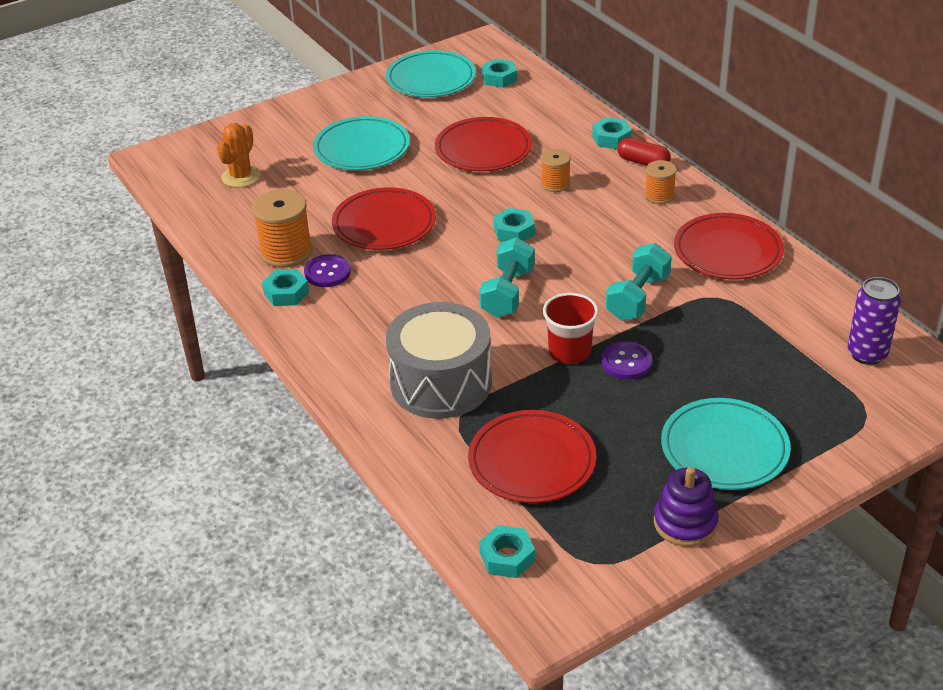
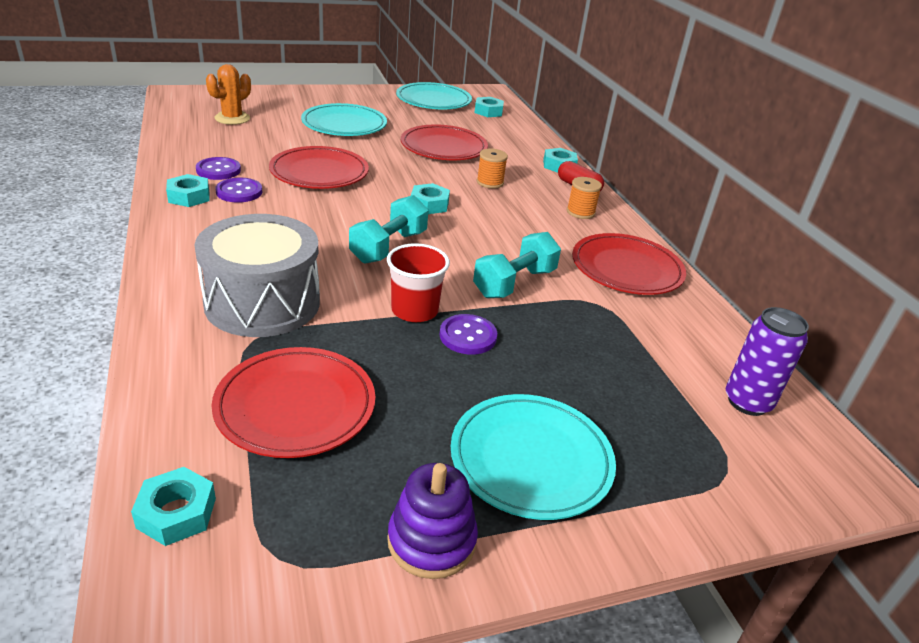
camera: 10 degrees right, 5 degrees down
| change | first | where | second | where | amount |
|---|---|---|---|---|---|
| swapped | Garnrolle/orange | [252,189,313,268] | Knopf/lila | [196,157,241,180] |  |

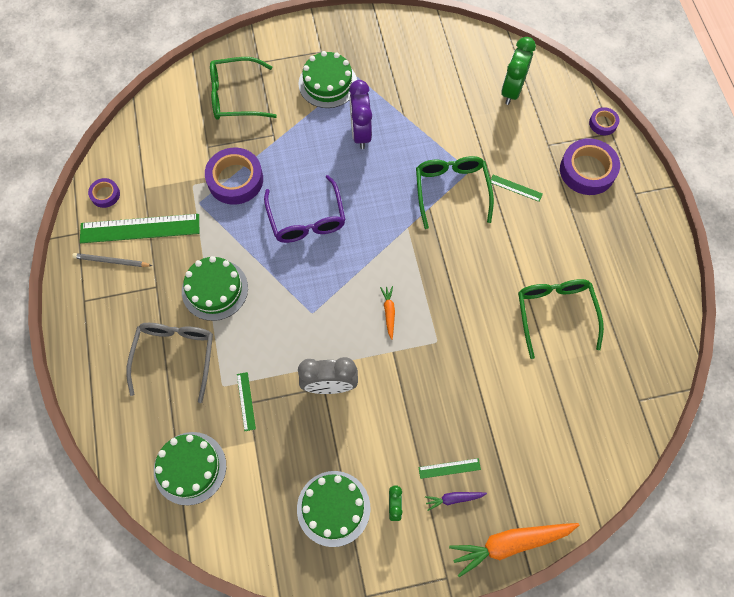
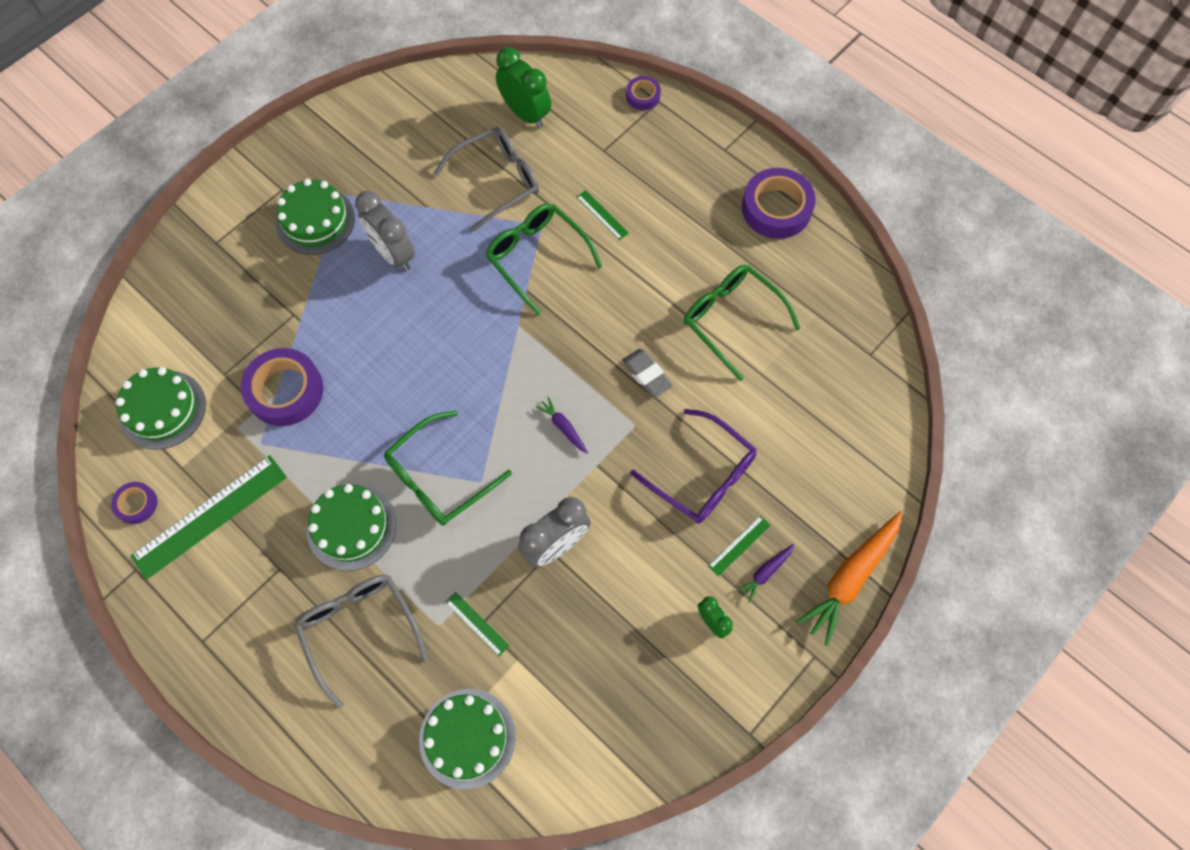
camera: 35 degrees left, 0 degrees up
| change | first | where | second | where | amount |
|---|---|---|---|---|---|
| gone | Bleistift/grau | [73,253,153,267] |  |  |  |
| shifted | Brille/grün | [210,57,277,120] |  | [384,411,512,526] |  |
| shifted | Brille/lila | [264,175,345,243] |  | [630,409,757,524] |  |
| shifted | Kuchen/grün | [297,471,370,547] |  | [115,367,206,450] |  |
| repainted | Wecker/lila | [349,80,372,149] | Wecker/grau | [355,191,415,271] |  |
| repainted | Karotte/orange | [380,286,395,340] | Karotte/lila | [536,397,588,454] |  |
| rotated | Lineal/grün | [490,175,543,202] |  | [576,190,629,240] | 60 degrees clockwise |
| rotated | Wecker/grün | [501,37,536,105] |  | [496,47,551,128] | 150 degrees clockwise |
| shifted | Klebeband/lila | [560,138,620,195] |  | [742,168,816,239] |  |
| new |  |  | Brille/grau | [433,127,539,232] |  |
| new |  |  | Radiergummi/grau | [622,349,673,398] |  |

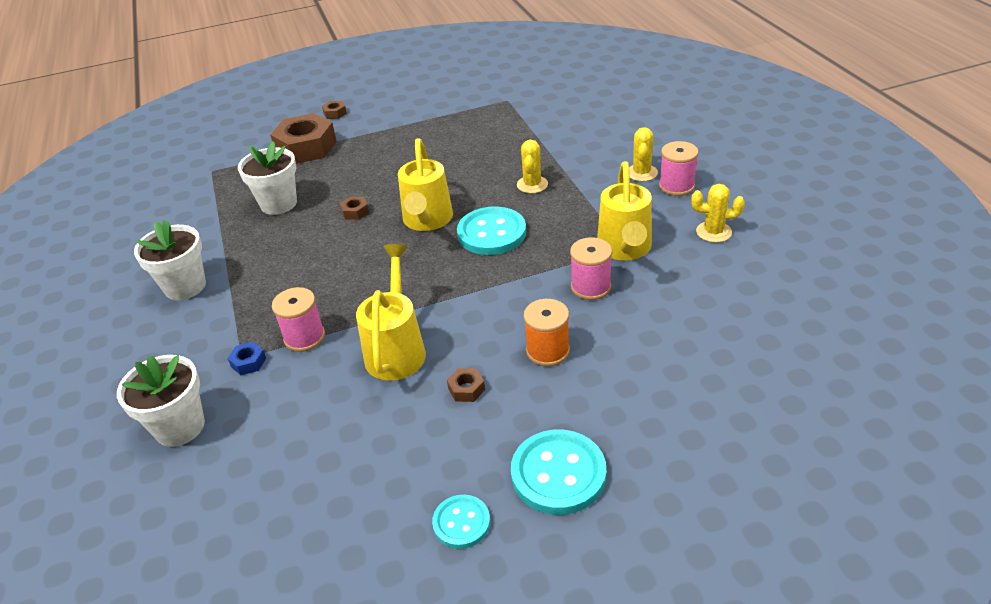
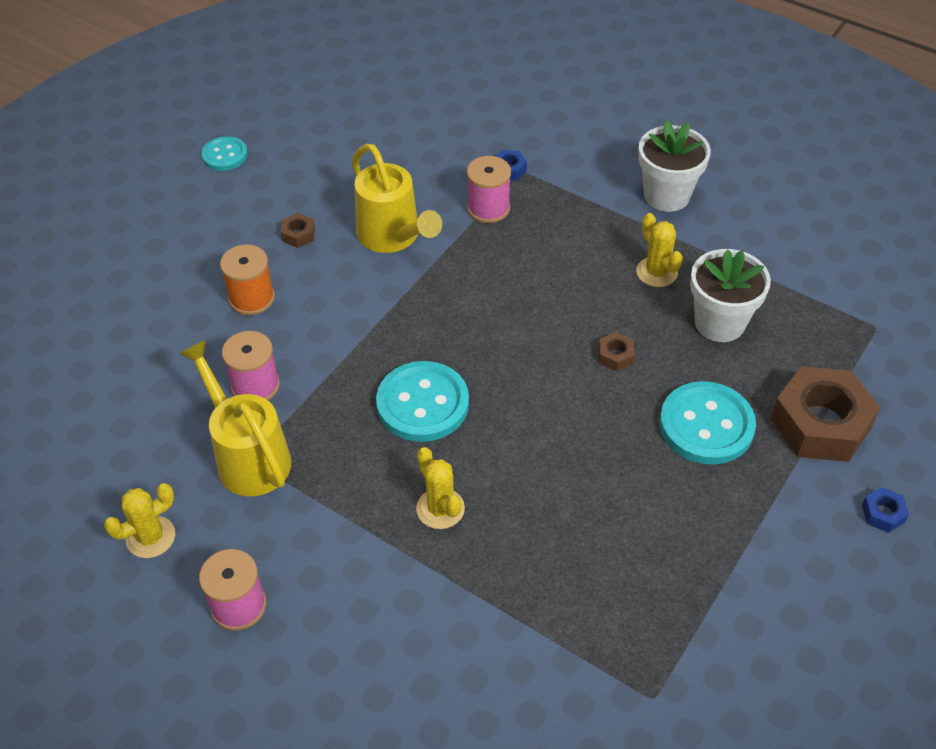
camera: 140 degrees right, 10 degrees up
| change | first | where | second | where | amount |
|---|---|---|---|---|---|
| gone | Blumentopf/weiß | [117,355,205,447] |  |  |  |
| repainted | Sechskantmutter/braun | [322,101,347,119] | Sechskantmutter/blau | [862,487,909,533] |  |
| gone | Gießkanne/gelb | [398,138,453,231] |  |  |  |
| shifted | Knopf/türkis | [511,429,606,515] |  | [660,381,756,464] |  |
| shifted | Kaktus/gelb | [629,127,658,182] |  | [636,213,683,287] |  |

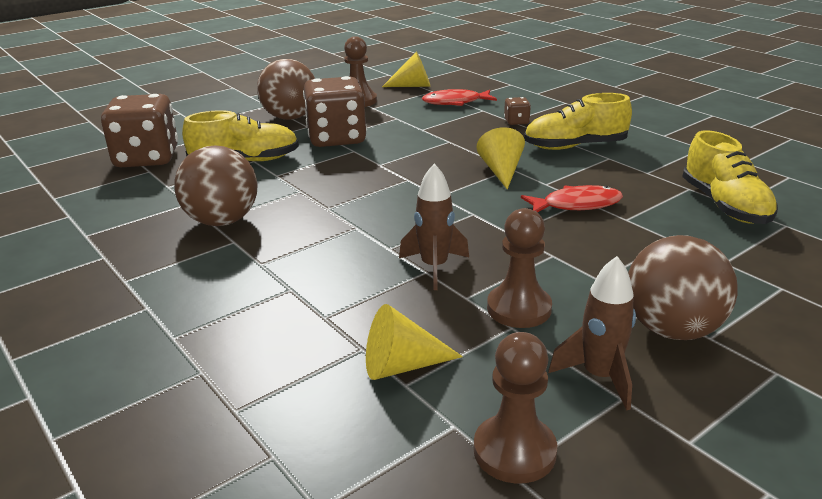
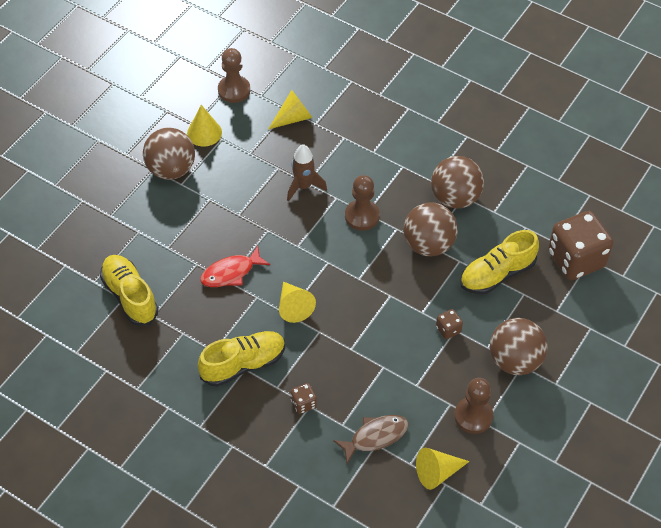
camera: 160 degrees right, 25 degrees up
| change | first | where | second | where | amount |
|---|---|---|---|---|---|
| scaled | Spielwürfel/braun | [303,76,367,147] |  | [436,309,463,339] | x0.42 |
| repainted | Fisch/rot | [422,89,497,106] | Fisch/braun | [333,415,408,463] |  |
| shifted | Bauer/braun | [487,208,552,328] |  | [345,175,380,231] |  |
| swapped | Rakete/braun | [548,256,636,411] | Kegel/gelb | [187,105,222,147] |  |
| new |  |  | Ball/braun | [404,202,458,256] |  |

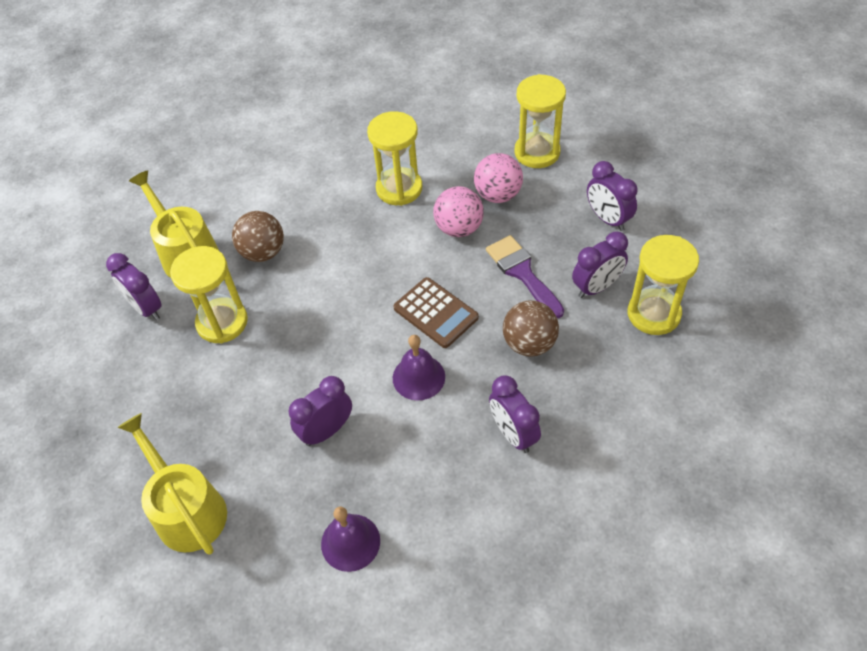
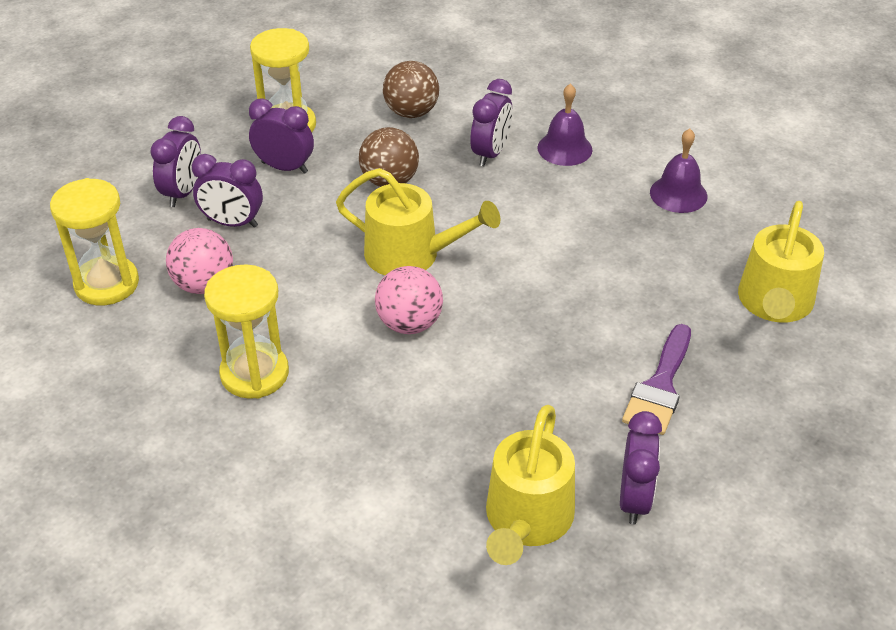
camera: 130 degrees left, 10 degrees down
| change | first | where | second | where | amount |
|---|---|---|---|---|---|
| gone | Sanduhr/gelb | [170,246,248,343] |  |  |  |
| shifted | Ball/braun | [232,211,284,262] |  | [383,61,439,118] |  |
| shifted | Wecker/lila | [289,376,352,446] |  | [192,154,263,228] |  |
| shifted | Glocke/lila | [393,335,445,401] |  | [537,83,593,166] |  |
| swapped | Taschenrechner/braun | [394,277,479,348] | Gießkanne/gelb | [336,168,500,275] |  |
| shifted | Ball/rosa | [433,186,484,237] |  | [375,266,443,334] |  |
| shifted | Pinsel/lila | [486,235,564,318] |  | [622,324,691,435] |  |

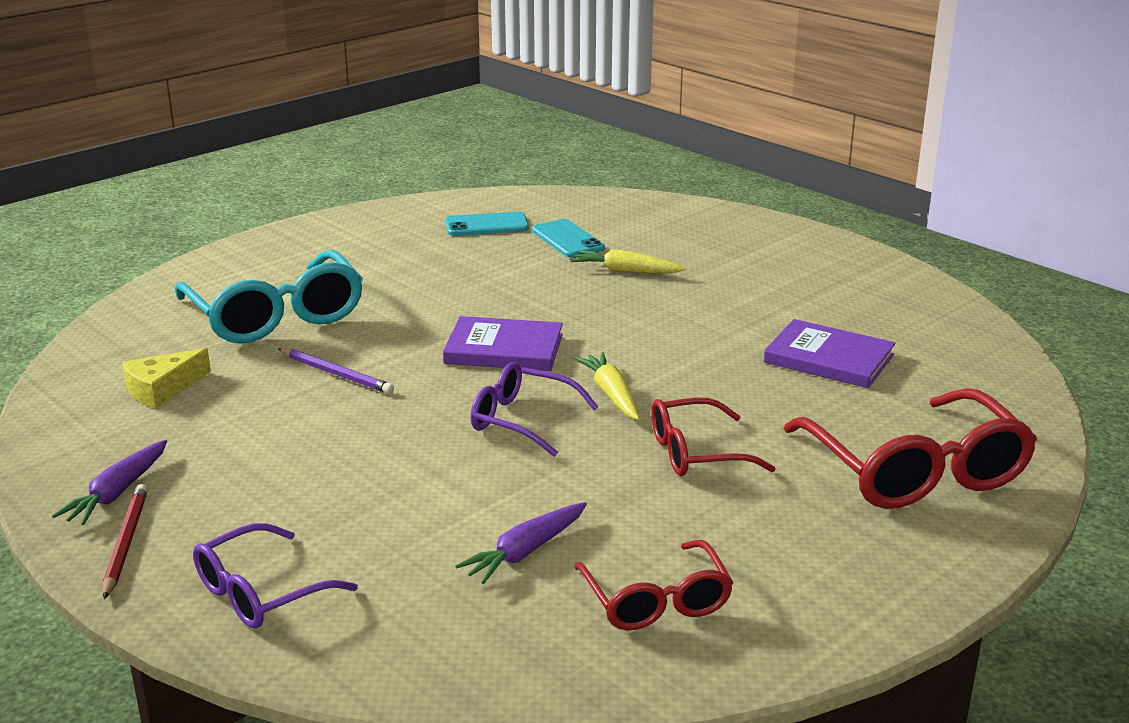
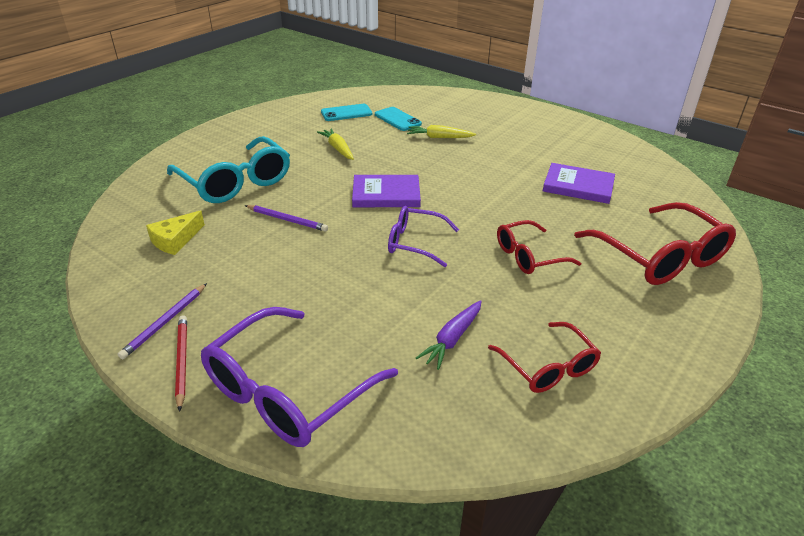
camera: 10 degrees left, 10 degrees up
| change | first | where | second | where | amount |
|---|---|---|---|---|---|
| swapped | Karotte/lila | [52,440,167,525] | Bleistift/lila | [118,283,207,359] |  |
| scaled | Brille/lila | [193,523,358,629] |  | [201,307,398,447] | x1.70 |
| shifted | Karotte/gelb | [574,352,640,420] |  | [317,128,354,160] |  |

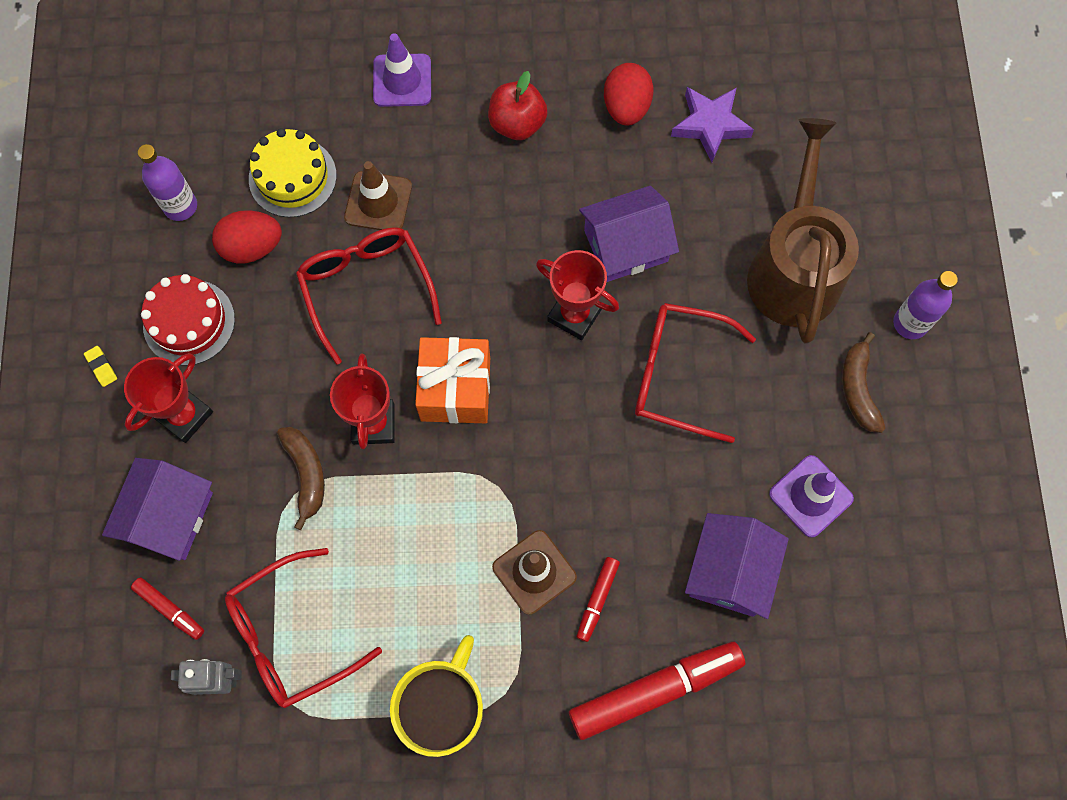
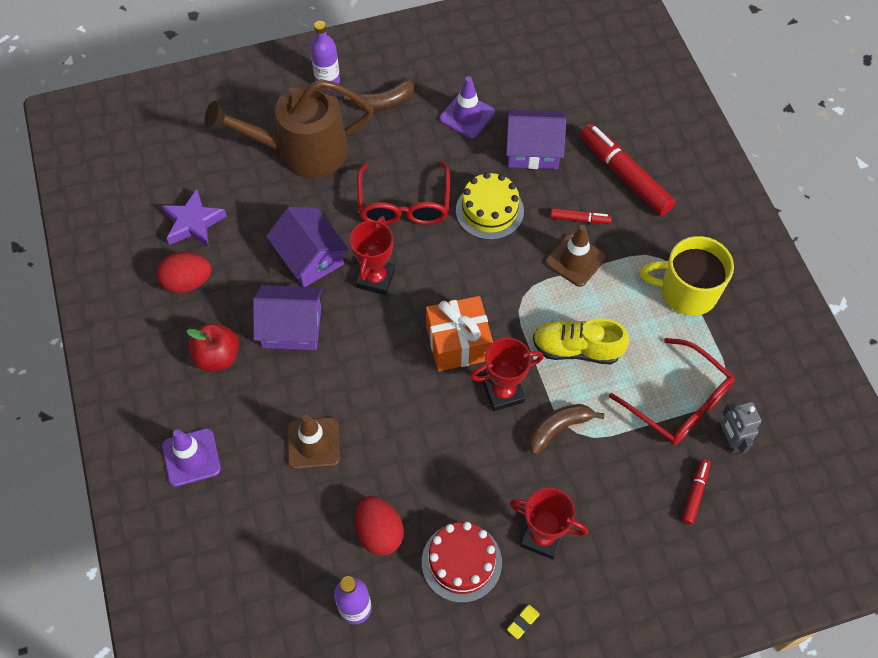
camera: 105 degrees left, 10 degrees down
| change | first | where | second | where | amount |
|---|---|---|---|---|---|
| shifted | Haus/lila | [102,458,213,561] |  | [253,285,323,350] |  |
| shifted | Kuchen/gelb | [249,128,337,217] |  | [456,172,524,240] |  |
| gone | Brille/rot | [296,228,442,365] |  |  |  |
| new |  |  | Schuh/gelb | [533,318,629,364] |  |

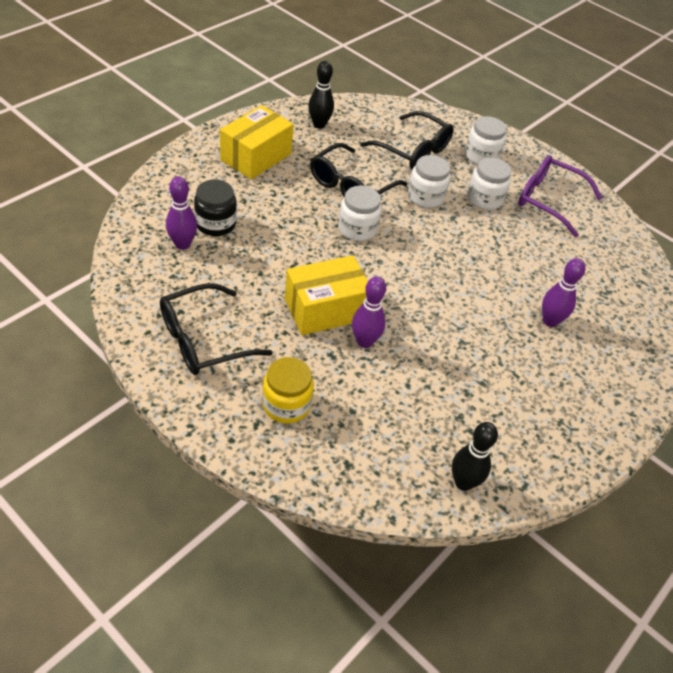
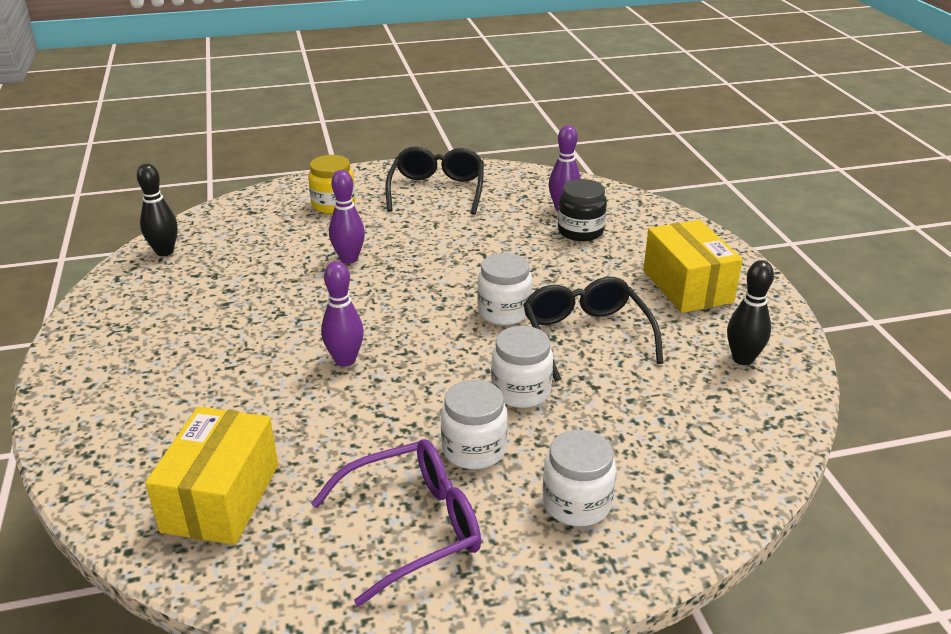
camera: 130 degrees right, 15 degrees down
| change | first | where | second | where | amount |
|---|---|---|---|---|---|
| shifted | Schachtel/gelb | [285,255,368,335] |  | [145,407,278,545] |  |
| gone | Brille/schwarz | [360,111,454,170] |  |  |  |
| shifted | Bowlingkegel/lila | [542,258,586,327] |  | [321,261,364,367] |  |

